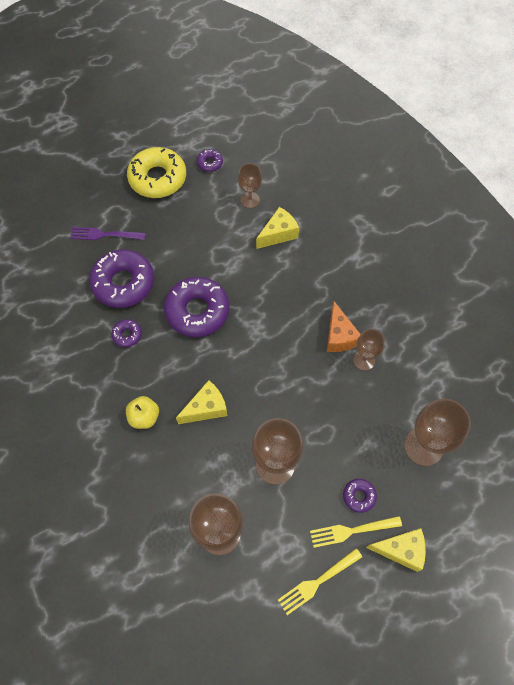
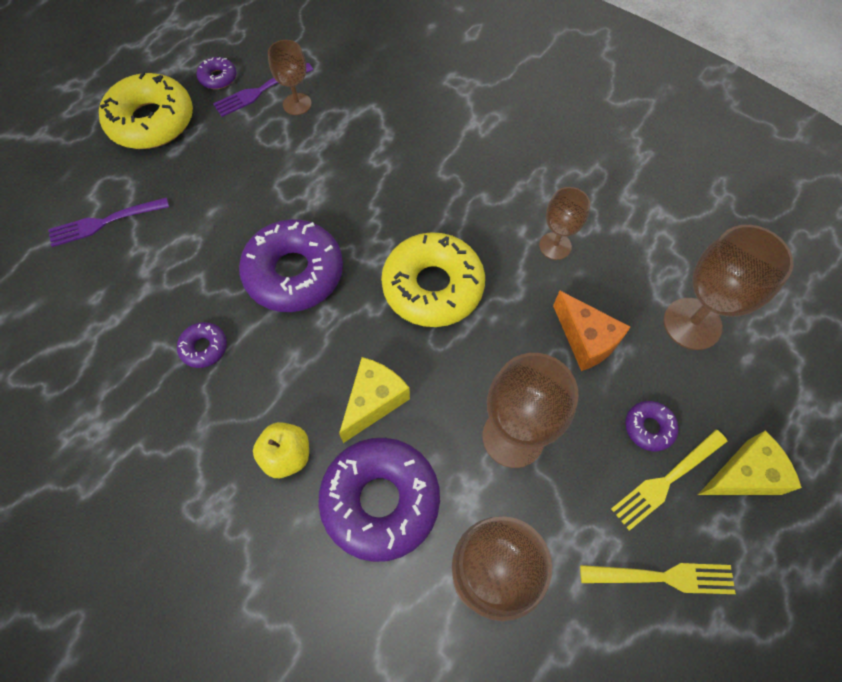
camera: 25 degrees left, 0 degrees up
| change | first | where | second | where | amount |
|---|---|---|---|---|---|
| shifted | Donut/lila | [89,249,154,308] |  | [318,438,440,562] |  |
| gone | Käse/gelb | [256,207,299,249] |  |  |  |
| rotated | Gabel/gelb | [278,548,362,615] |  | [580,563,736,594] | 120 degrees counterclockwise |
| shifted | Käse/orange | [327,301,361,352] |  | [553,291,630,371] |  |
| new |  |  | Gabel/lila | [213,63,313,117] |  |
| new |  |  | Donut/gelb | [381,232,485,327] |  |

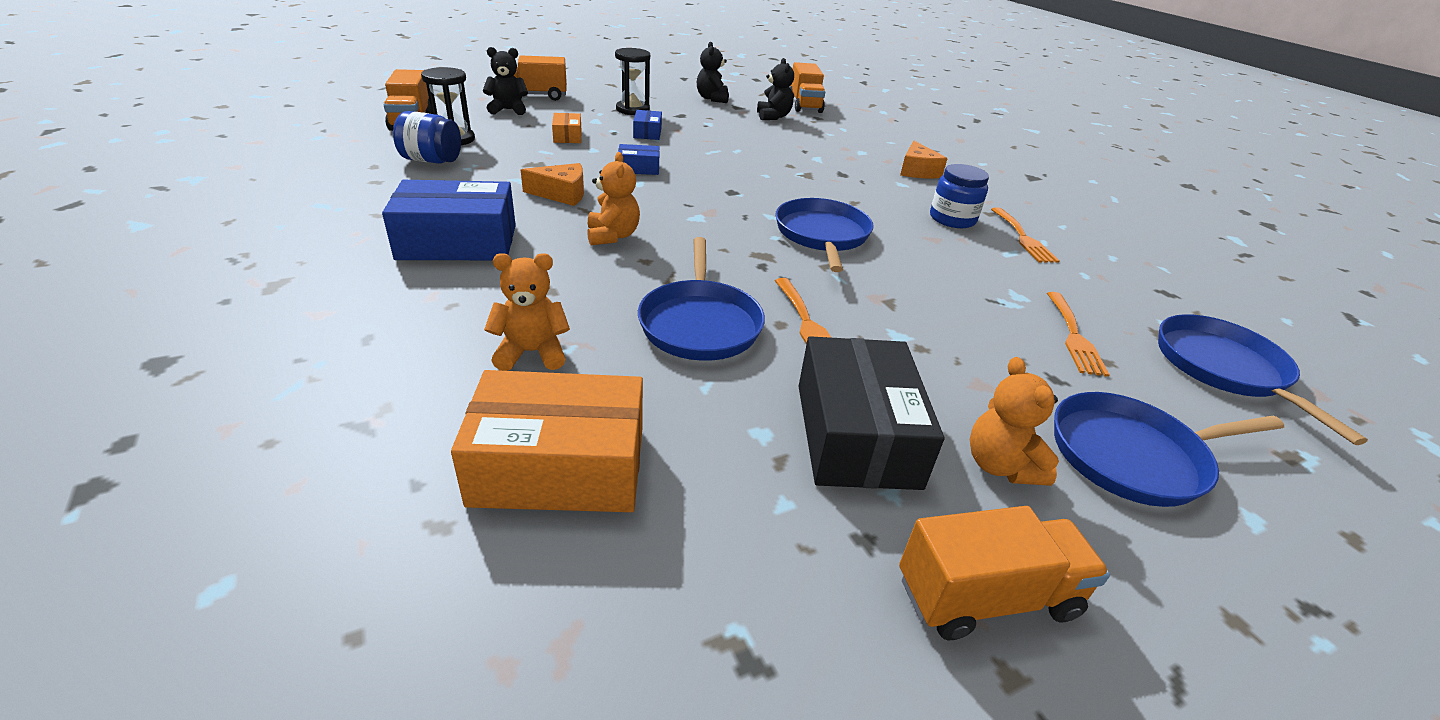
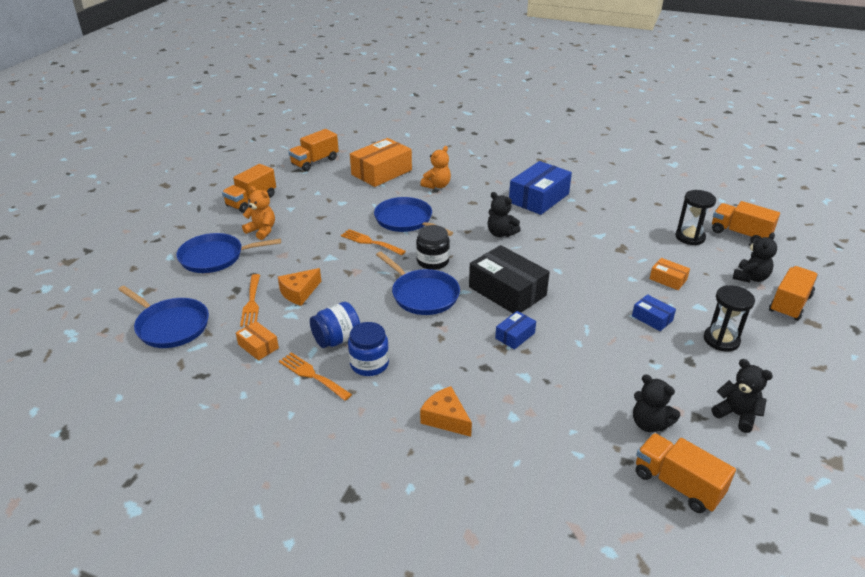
camera: 140 degrees right, 0 degrees up
| change | first | where | second | where | amount |
|---|---|---|---|---|---|
| shifted | Einmachglas/blau | [393,111,461,164] |  | [310,302,360,348] |  |
| shifted | Käse/orange | [521,163,584,206] |  | [278,268,321,306] |  |
| repainted | Teddybär/orange | [587,152,640,245] | Teddybär/schwarz | [488,192,521,237] |  |
| shifted | Schachtel/blau | [618,144,660,175] |  | [495,311,536,350] |  |
| shifted | Schachtel/schwarz | [799,336,944,490] |  | [469,245,550,313] |  |
| rotated | Gabel/orange | [1047,292,1110,377] |  | [240,274,260,327] | 150 degrees counterclockwise |
| rotated | Pfanne/blau | [1054,392,1284,507] |  | [177,233,281,273] | 135 degrees counterclockwise |
| new |  |  | Schachtel/orange | [236,321,279,361] |  |
| new |  |  | Lastwagen/orange | [288,129,339,171] |  |
| new |  |  | Einmachglas/schwarz | [416,225,450,270] |  |

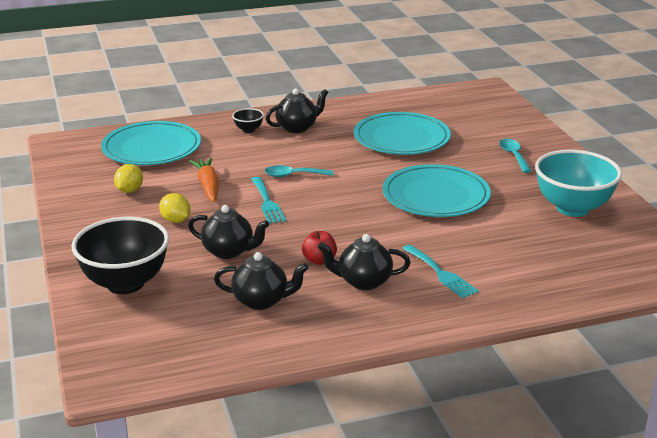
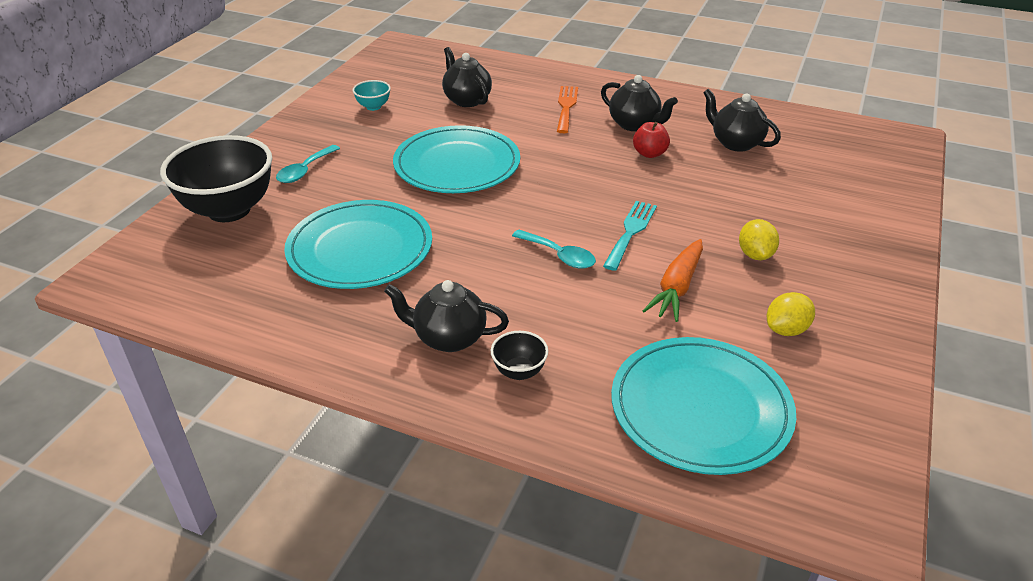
camera: 140 degrees left, 10 degrees up
| change | first | where | second | where | amount |
|---|---|---|---|---|---|
| shifted | Schüssel/schwarz | [72,217,169,294] |  | [160,135,272,222] |  |
| shifted | Teekanne/schwarz | [188,205,269,259] |  | [442,47,492,107] |  |
| repainted | Gabel/türkis | [402,244,479,298] | Gabel/orange | [557,86,578,133] |  |
| scaled | Schüssel/türkis | [535,150,622,217] |  | [352,80,391,111] | x0.43 |

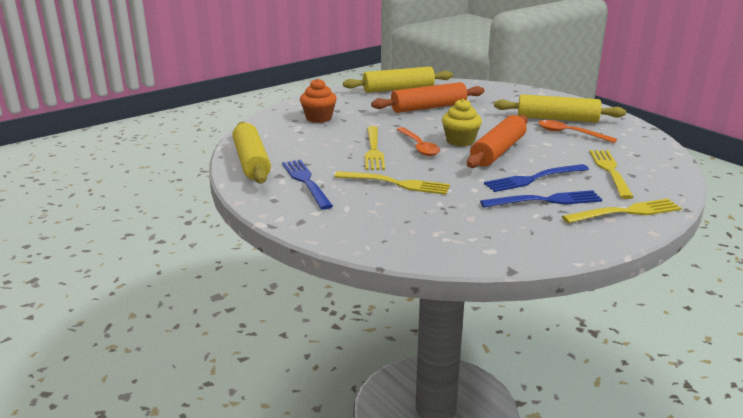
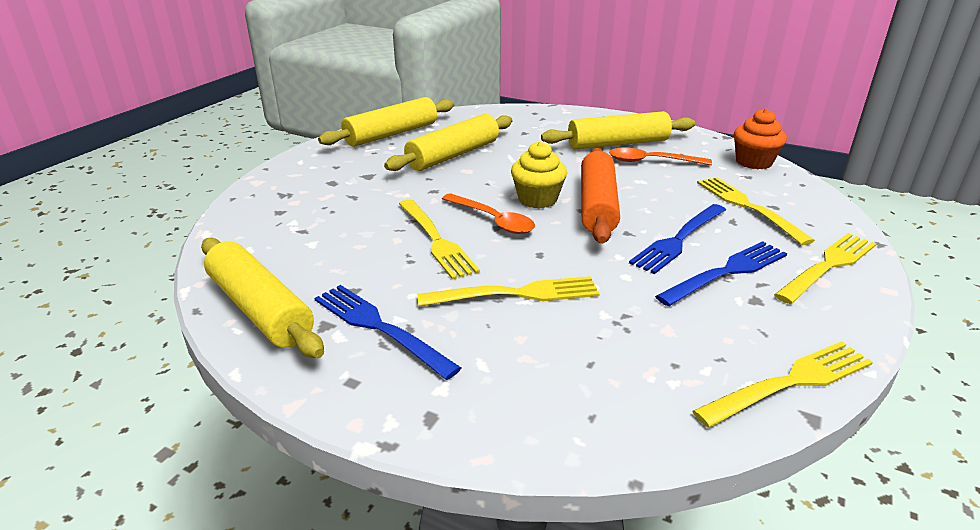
camera: 25 degrees left, 5 degrees up
| change | first | where | second | where | amount |
|---|---|---|---|---|---|
| shifted | Muffin/orange | [300,78,337,123] |  | [734,108,787,169] |  |
| repainted | Nudelholz/orange | [371,82,484,113] | Nudelholz/gelb | [384,114,512,171] |  |
| new |  |  | Gabel/gelb | [692,341,873,428] |  |

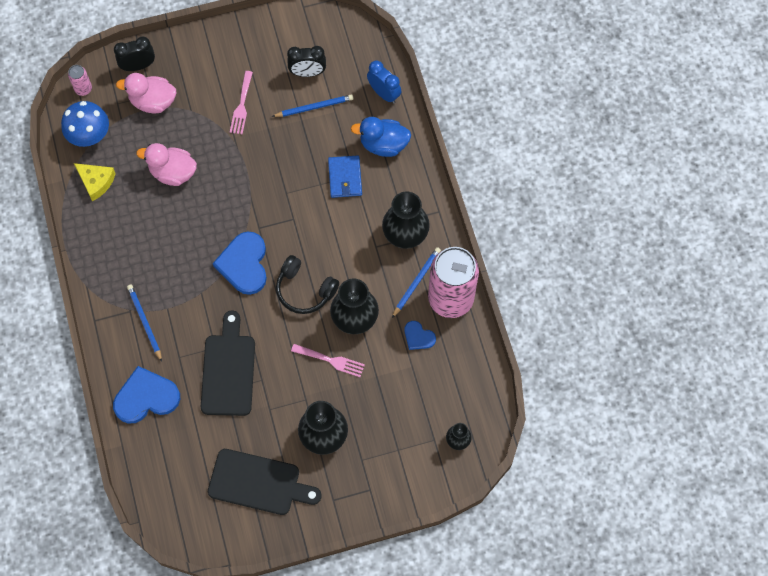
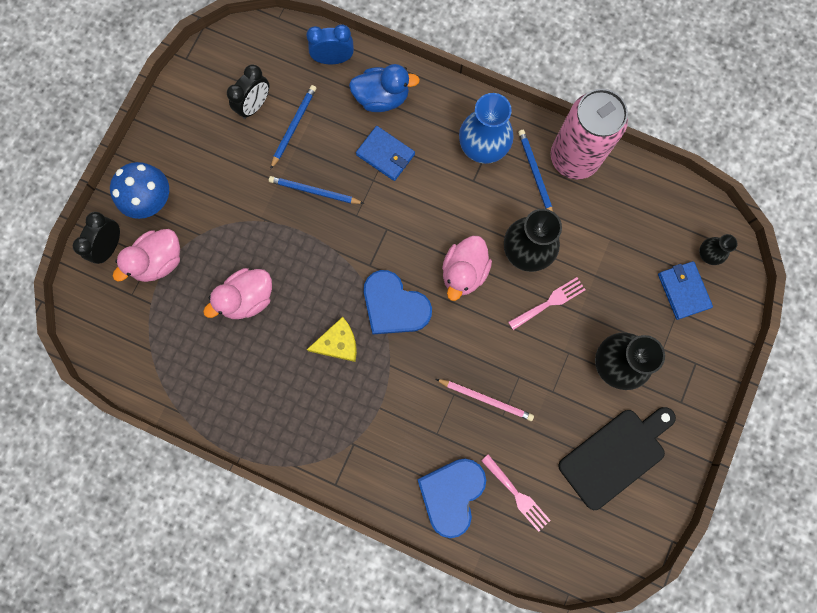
camera: 50 degrees left, 10 degrees up
| change | first | where | second | where | amount |
|---|---|---|---|---|---|
| shifted | Pilz/blau | [61,101,109,147] |  | [110,162,169,219] |  |
| gone | Dose/rosa | [68,65,92,96] |  |  |  |
| shifted | Käse/gelb | [74,163,116,201] |  | [307,317,357,362] |  |
| shifted | Bleistift/blau | [127,284,162,362] |  | [269,176,364,204] |  |
| swapped | Schneidebrett/schwarz | [201,310,255,416] | Bleistift/rosa | [436,379,534,421] |  |
| shifted | Gabel/rosa | [230,71,253,134] |  | [481,454,551,532] |  |
| swapped | Kopfhörer/schwarz | [276,255,339,314] | Ente/rosa | [442,236,492,301] |  |
| rotated | Ente/blau | [351,117,411,157] |  | [349,64,420,112] | 135 degrees counterclockwise |
| repainted | Vase/schwarz | [382,191,430,249] | Vase/blau | [459,93,514,164] |  |
| gone | Herz/blau | [404,321,436,350] |  |  |  |
| new |  |  | Geldbörse/blau | [658,261,713,320] |  |

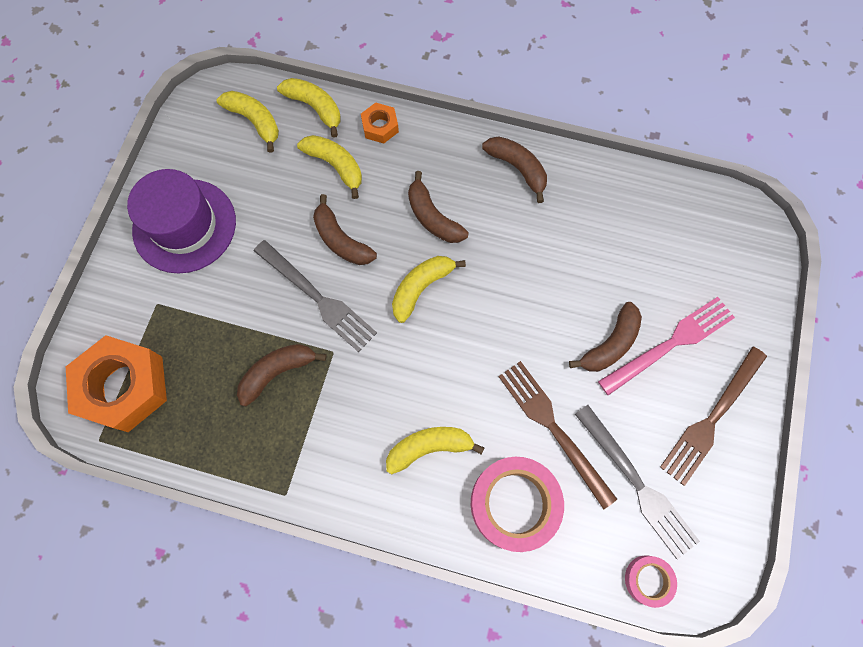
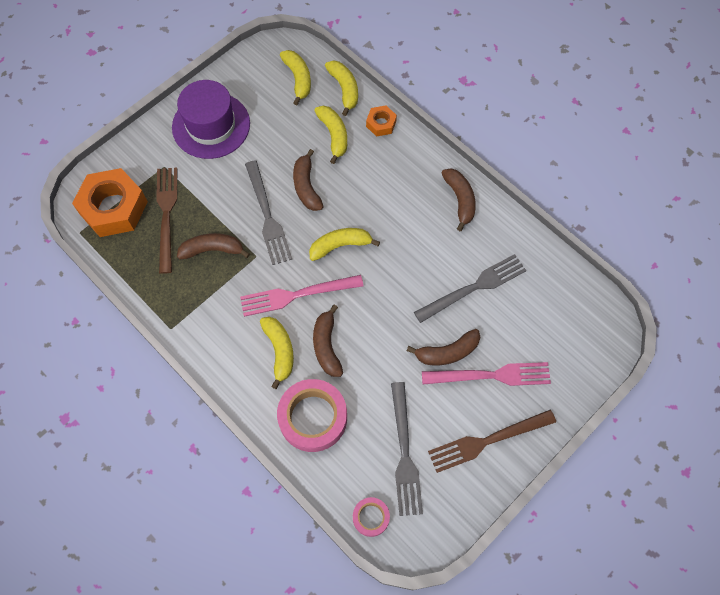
camera: 30 degrees right, 5 degrees down
| change | first | where | second | where | amount |
|---|---|---|---|---|---|
| rotated | Banane/gelb | [386,427,484,474] |  | [260,317,294,389] | 60 degrees clockwise |
| shifted | Banane/braun | [408,171,469,243] |  | [313,305,343,377] |  |
| shifted | Gabel/braun | [498,361,617,510] |  | [156,168,177,274] |  |
| new |  |  | Gabel/rosa | [240,275,364,317] |  |
| new |  |  | Gabel/grau | [414,254,526,323] |  |

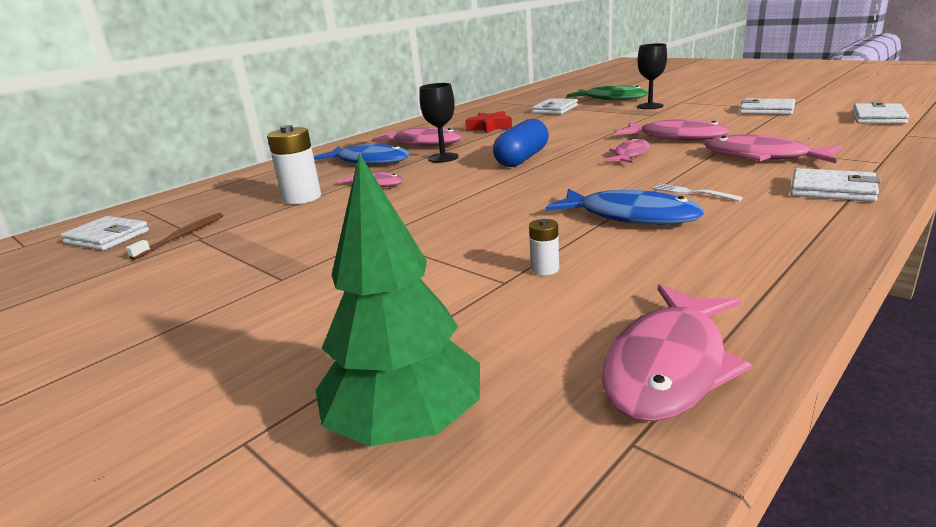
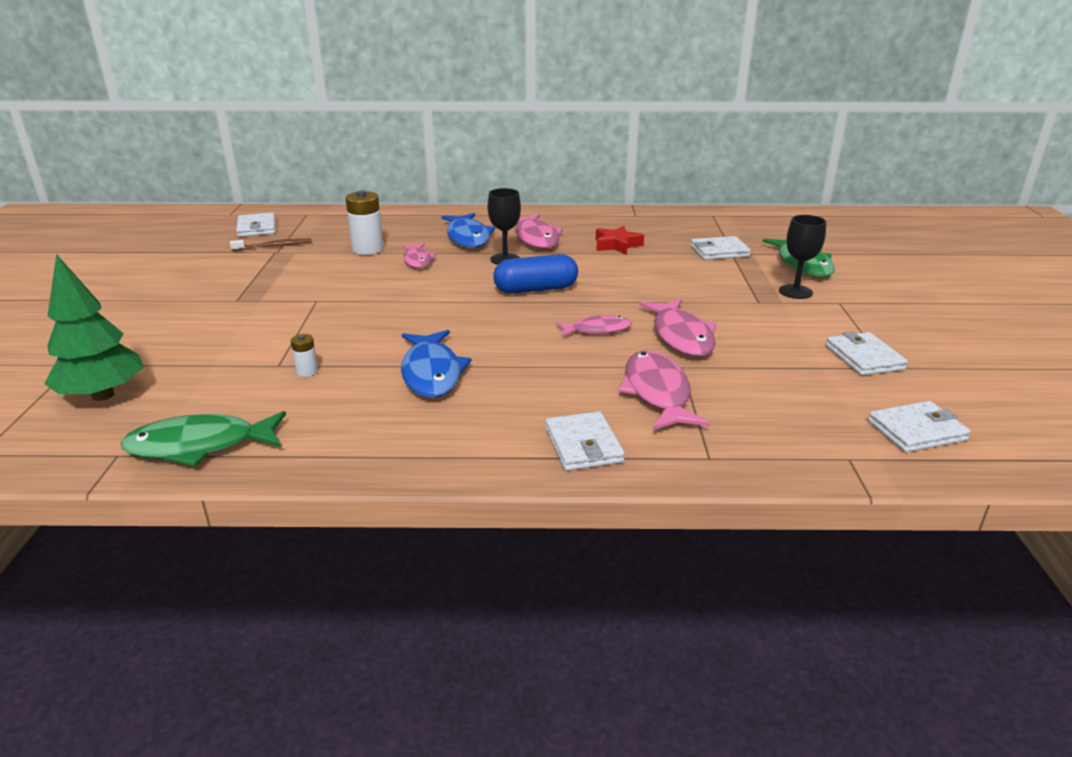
camera: 45 degrees right, 5 degrees up
| change | first | where | second | where | amount |
|---|---|---|---|---|---|
| repainted | Fisch/rosa | [602,285,752,421] | Fisch/grün | [121,411,286,466] |  |
| gone | Gabel/weiß | [652,184,743,201] |  |  |  |

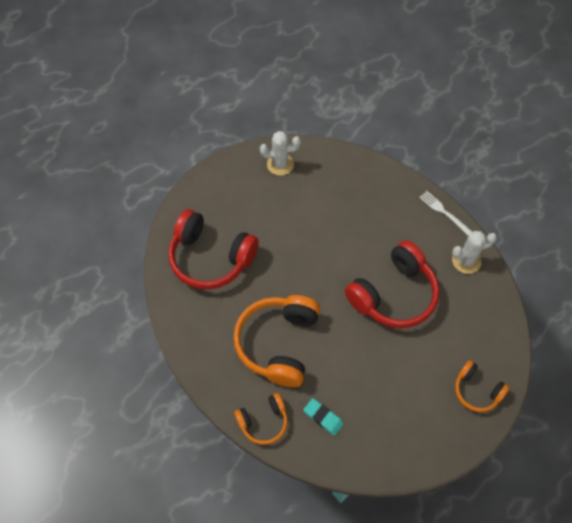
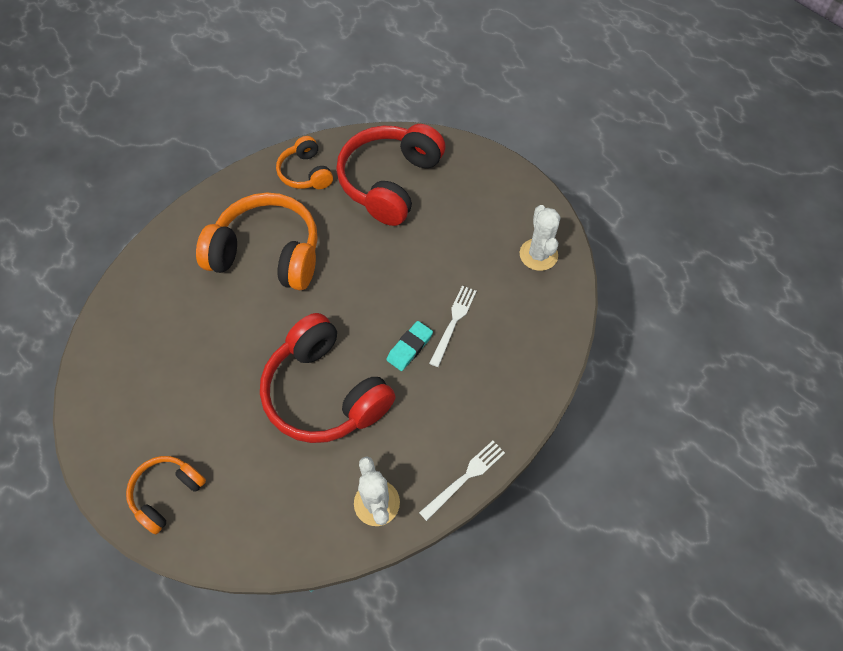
camera: 90 degrees right, 0 degrees up
| change | first | where | second | where | amount |
|---|---|---|---|---|---|
| shifted | Kopfhörer/orange | [234,393,288,445] |  | [276,136,333,189] |  |
| shifted | Radiergummi/türkis | [303,398,344,436] |  | [386,321,433,371] |  |
| new |  |  | Gabel/weiß | [429,286,477,367] |  |

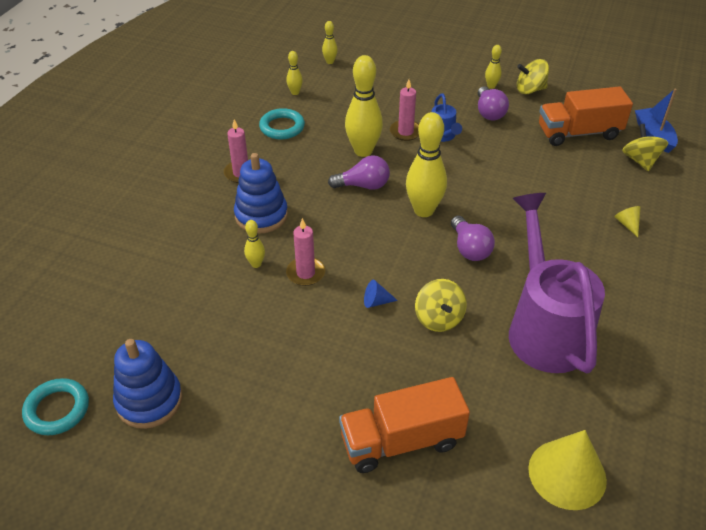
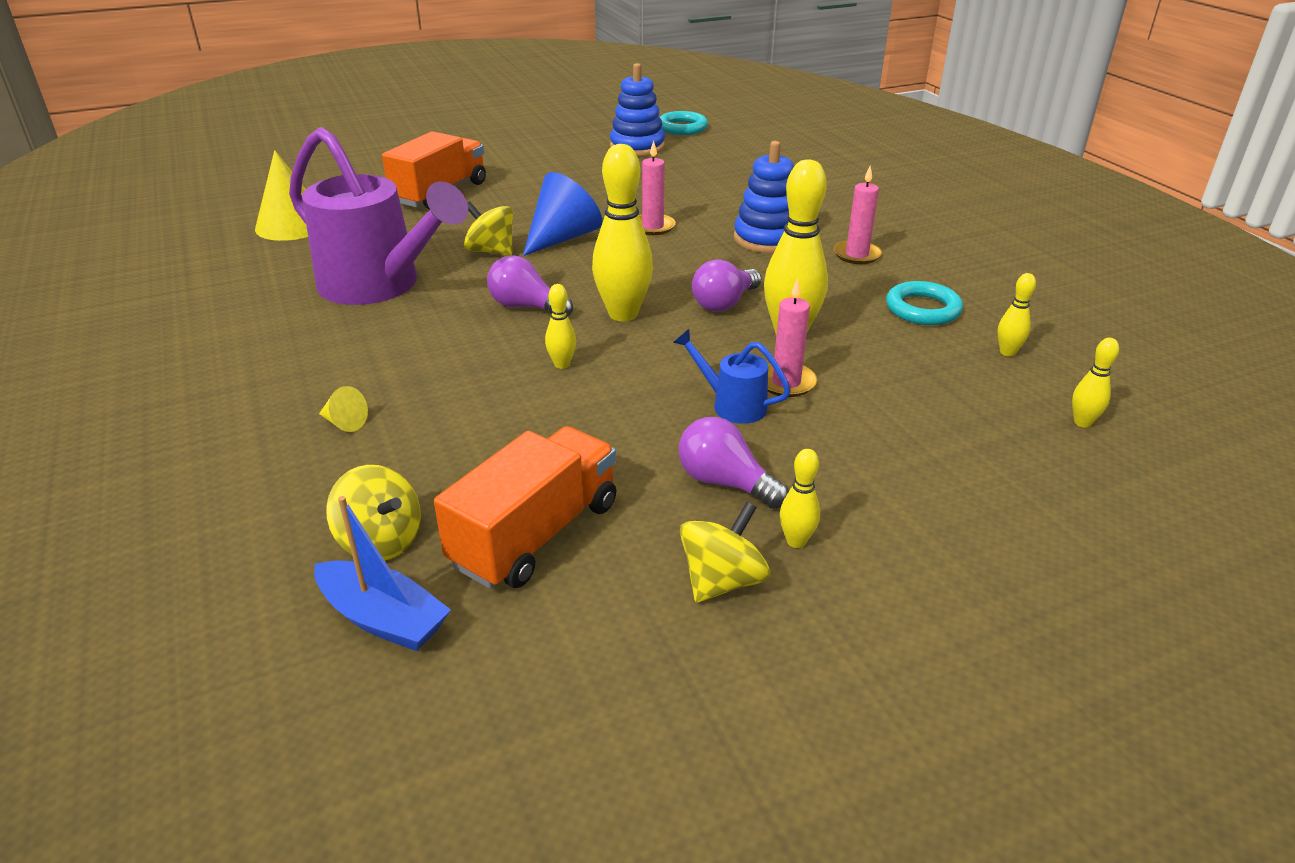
camera: 135 degrees right, 10 degrees down
| change | first | where | second | where | amount |
|---|---|---|---|---|---|
| shifted | Bowlingkegel/gelb | [244,220,265,268] |  | [545,284,576,369] |  |
| scaled | Kegel/blau | [364,280,398,308] |  | [523,172,602,256] | x2.22 |

